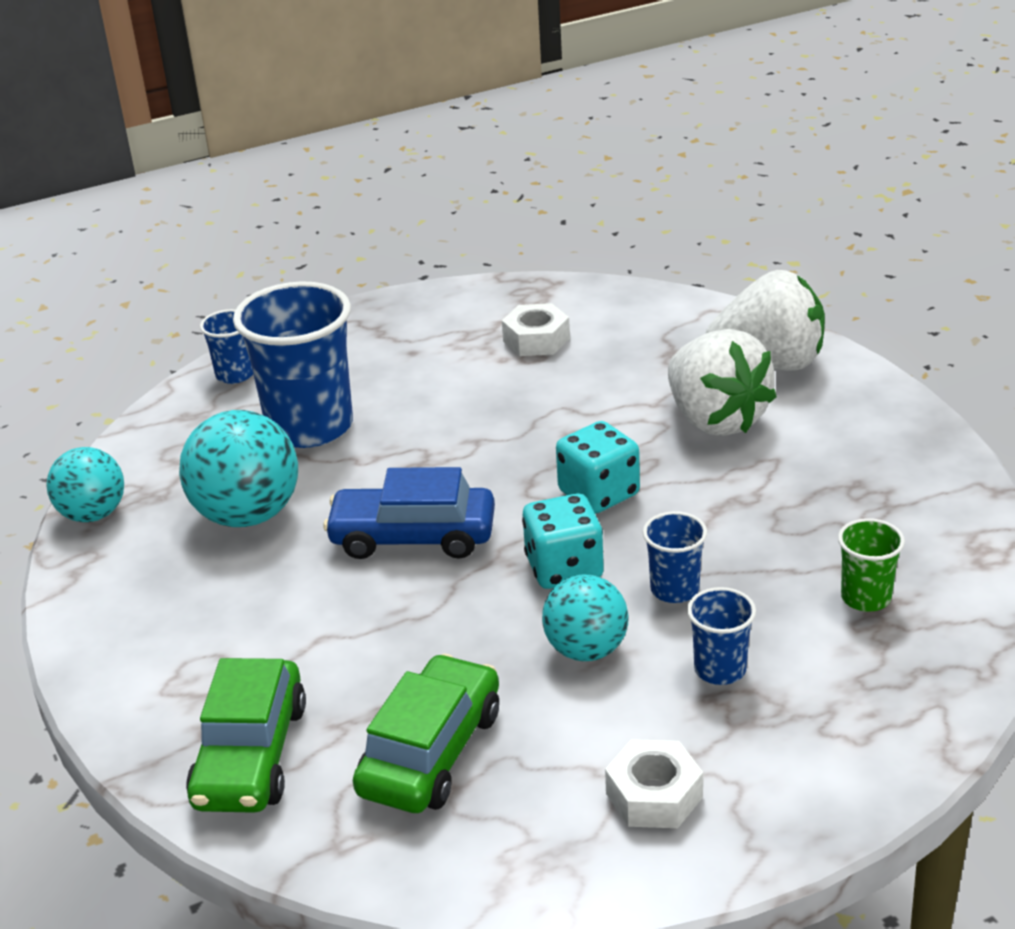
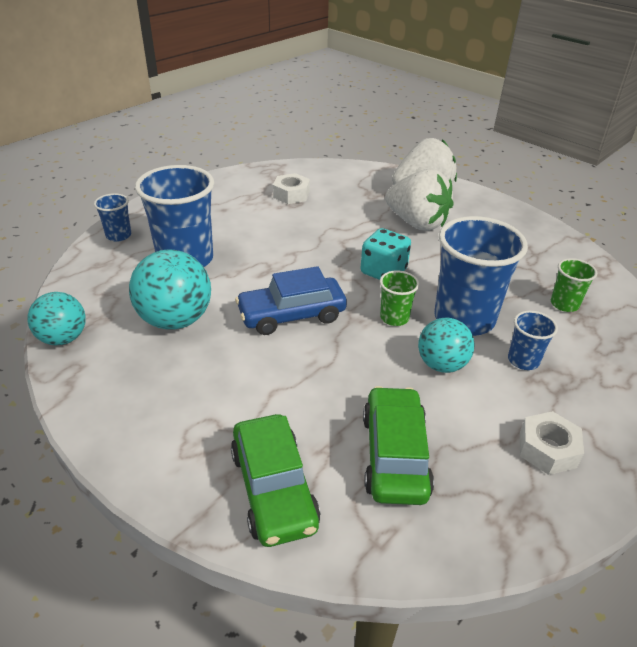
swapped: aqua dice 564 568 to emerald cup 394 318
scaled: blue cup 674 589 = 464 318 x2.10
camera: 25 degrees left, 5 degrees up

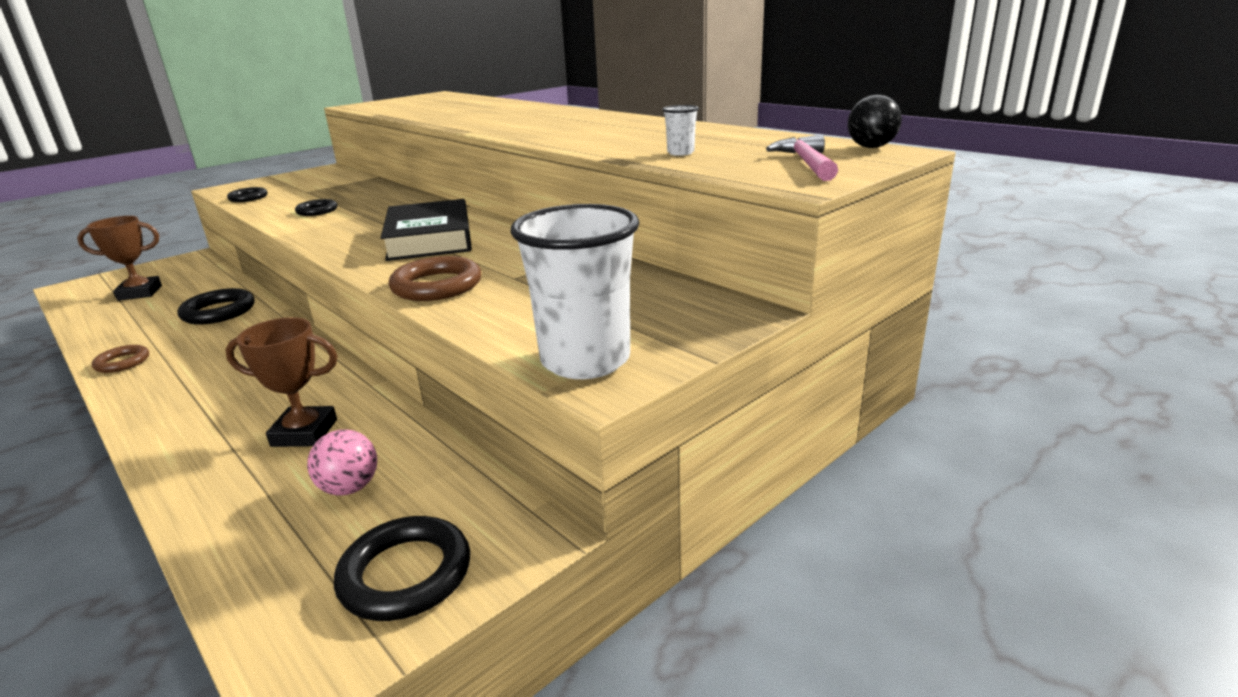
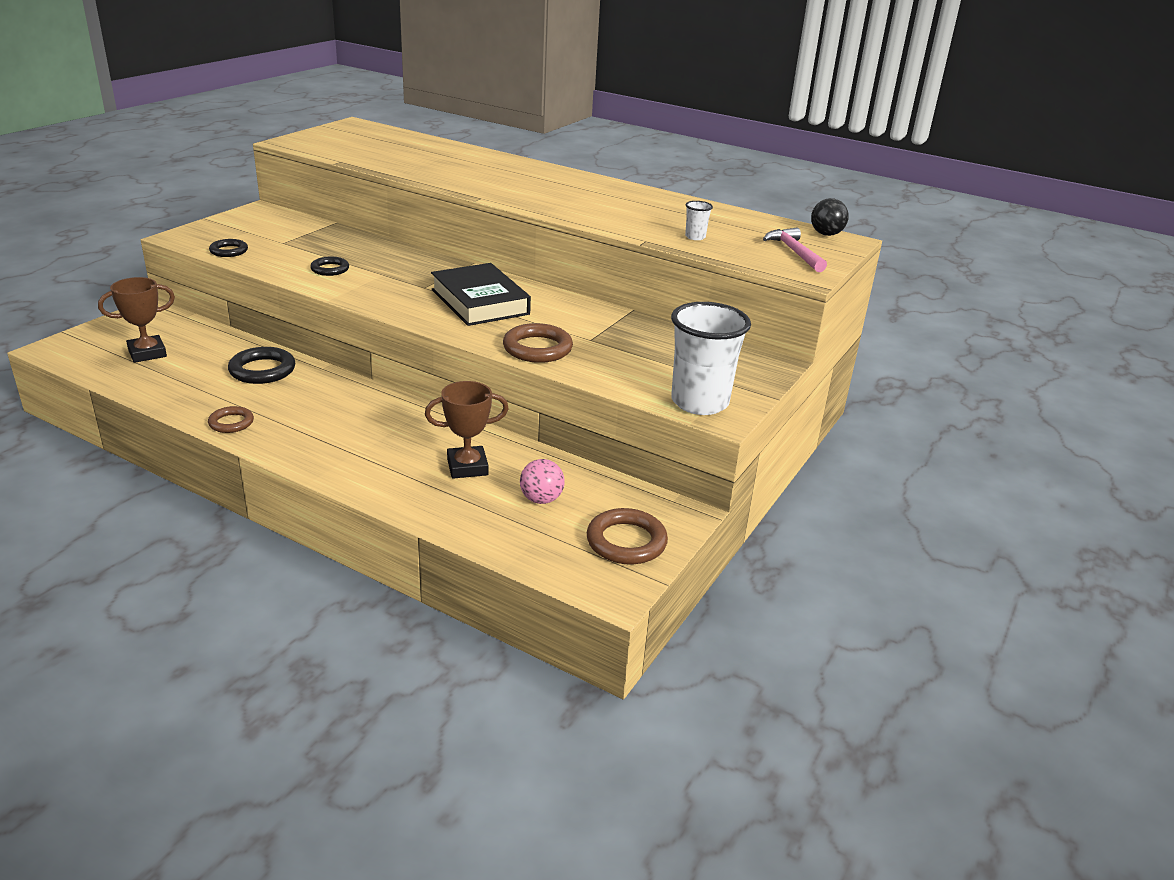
repainted: black hoop 405 574 to brown hoop 626 541
camera: 20 degrees left, 5 degrees up

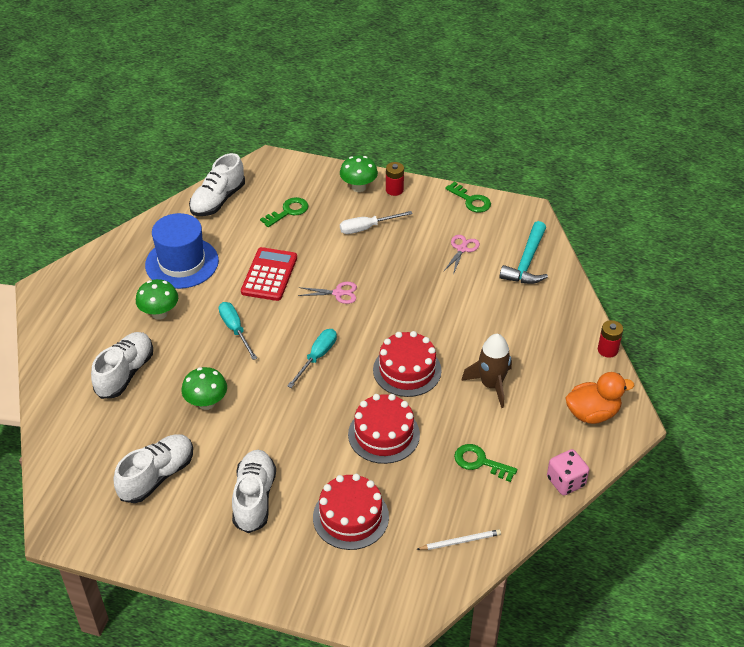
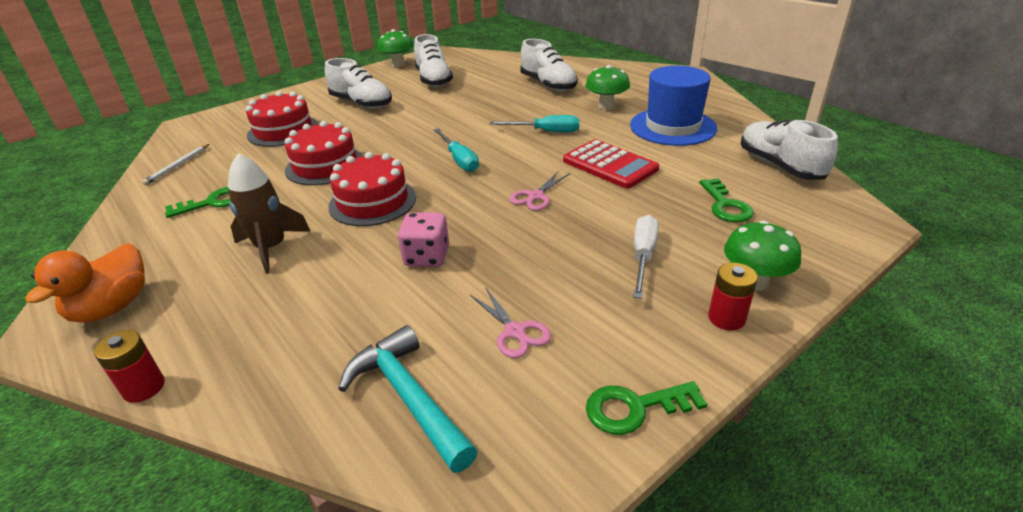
shifted: emerald mushroom 206 403 to 398 64; rosy dice 565 481 to 427 257
camera: 125 degrees right, 10 degrees down

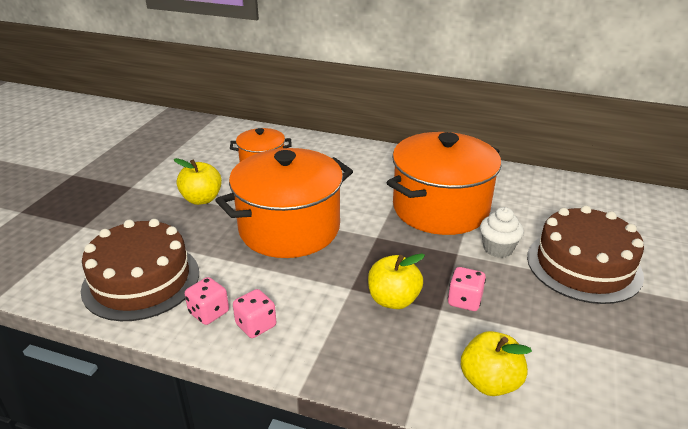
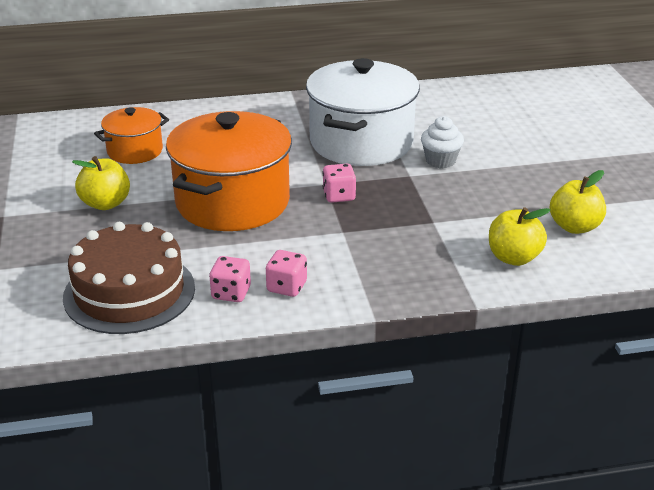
gone: brown layer cake 583 265
shifted: yellow toy apple 393 300 to 574 227; rosy dice 464 300 to 339 196
repainted: orange pot 440 208 to pure white pot 361 142
camera: 30 degrees left, 0 degrees up

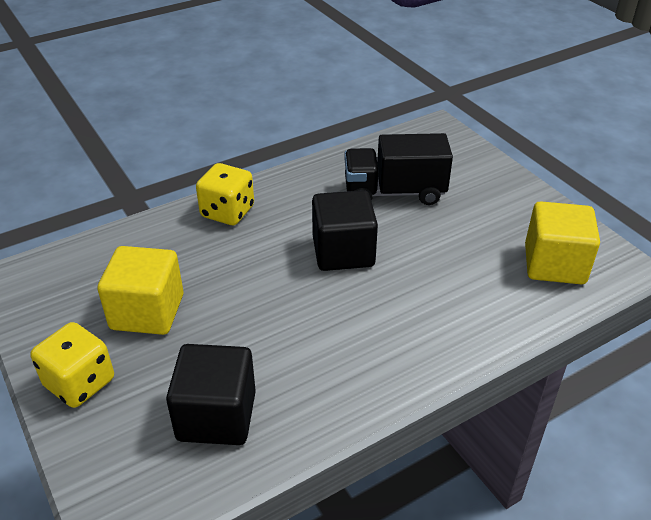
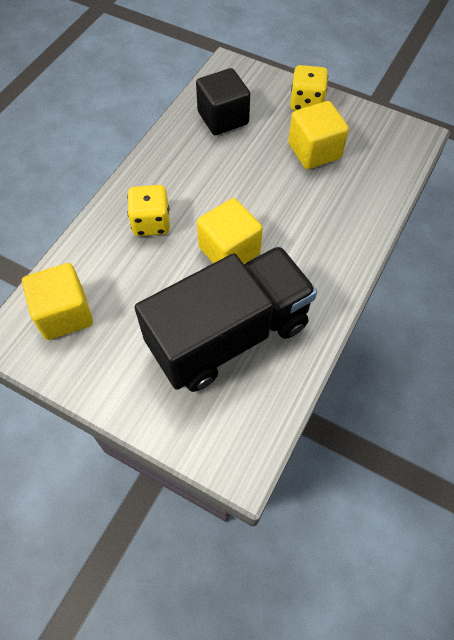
shifted: yellow dice 227 212 to 151 223
repainted: black cube 343 252 to yellow cube 229 251
scaled: black lorry 394 192 = 228 335 x1.60
camera: 150 degrees right, 20 degrees up

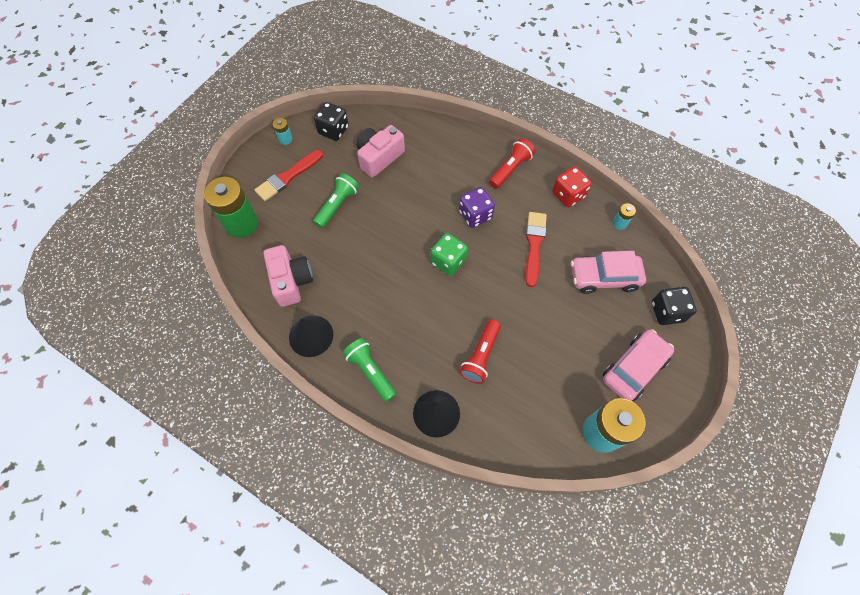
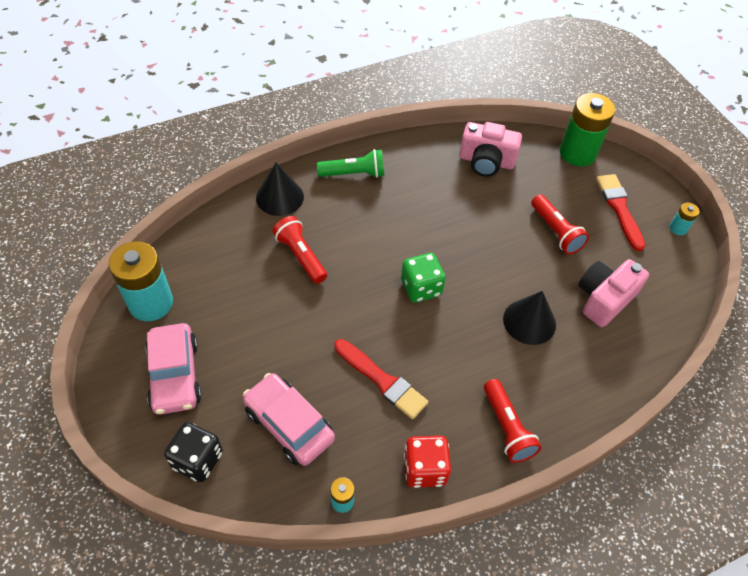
gone: black dice 333 130; royal purple dice 475 215
shifted: black cone shape 311 335 to 529 321
repainted: emerald pocket torch 337 205 to red pocket torch 556 231
rotated: rosy camera 379 157 = 604 299 120 degrees counterclockwise; rosy toy car 604 277 = 289 424 75 degrees counterclockwise
camera: 120 degrees right, 10 degrees down

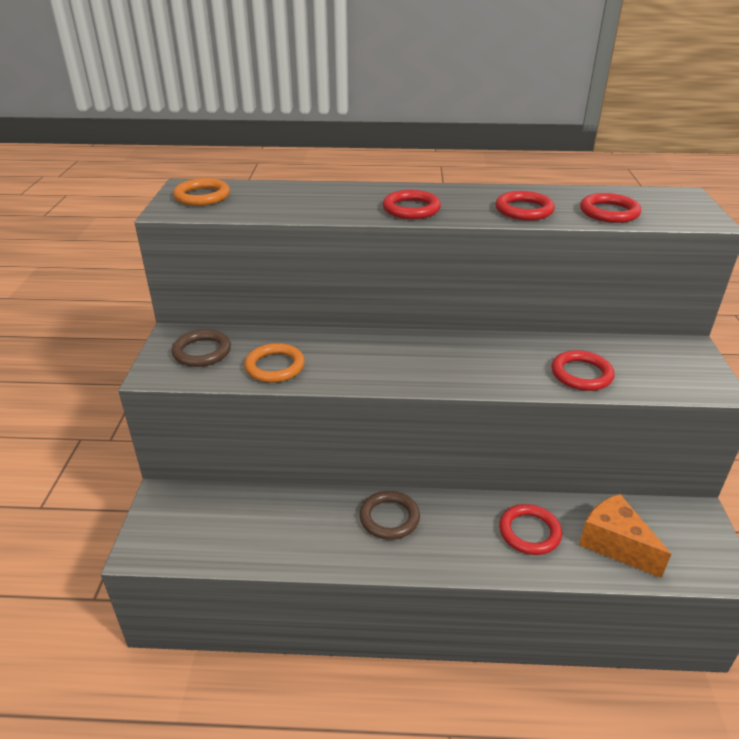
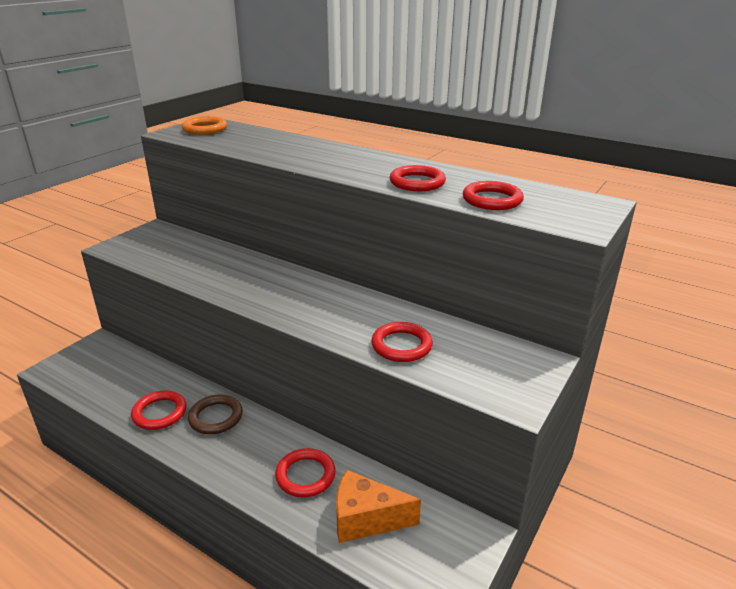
gone: brown hoop 202 352; orange hoop 275 366
shifted: red hoop 411 209 to 159 413
rotated: orange piece of cheese 615 544 = 366 519 75 degrees counterclockwise
camera: 30 degrees right, 5 degrees down

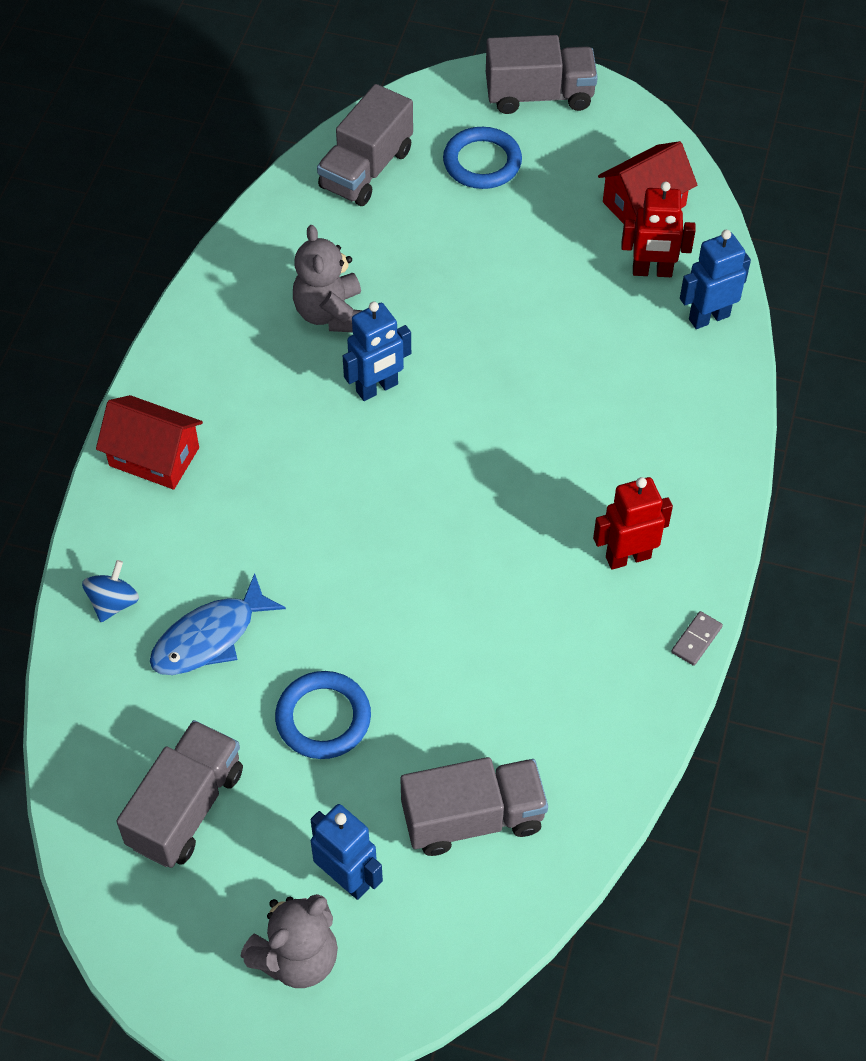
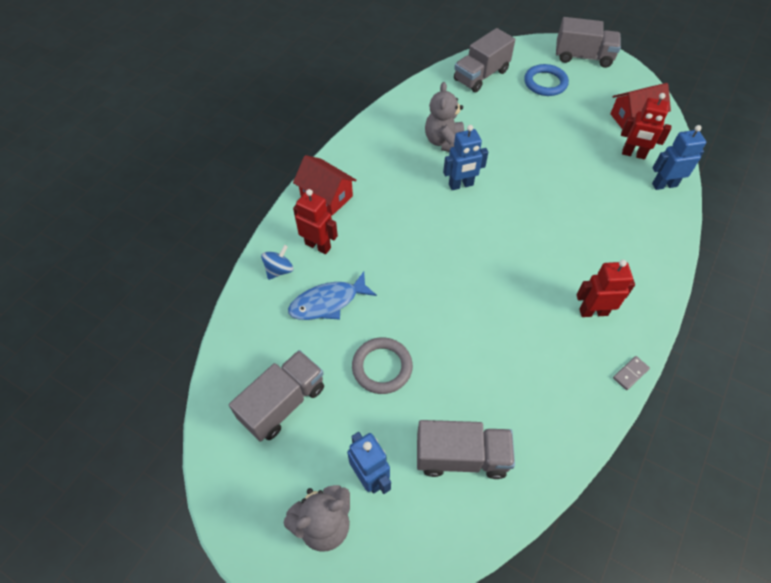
new: red toy robot 318 246
repainted: blue hoop 323 718 to grey hoop 382 367
camera: 15 degrees right, 0 degrees up

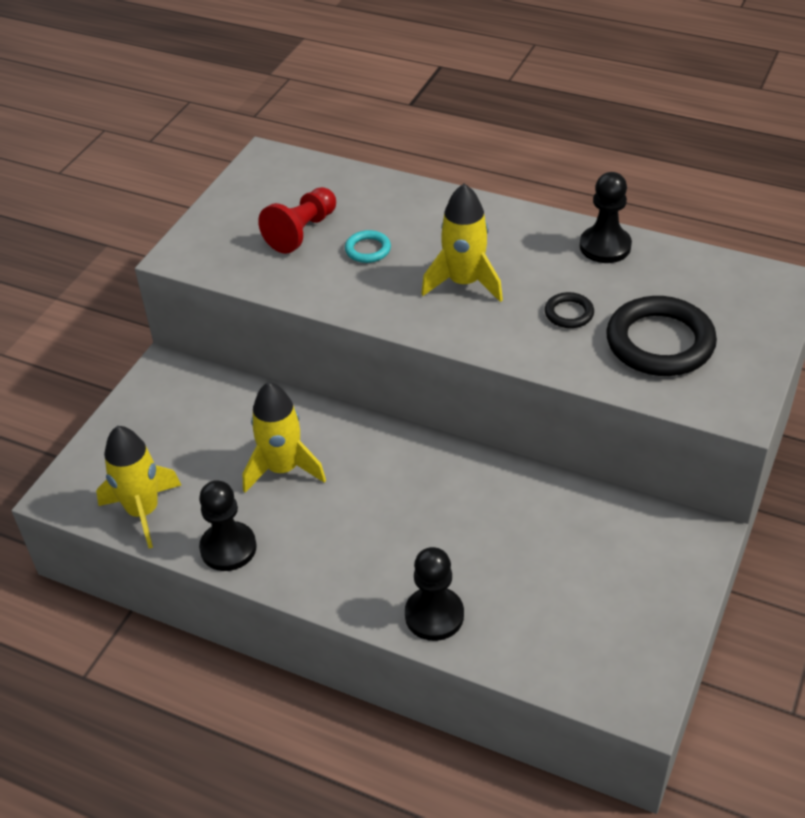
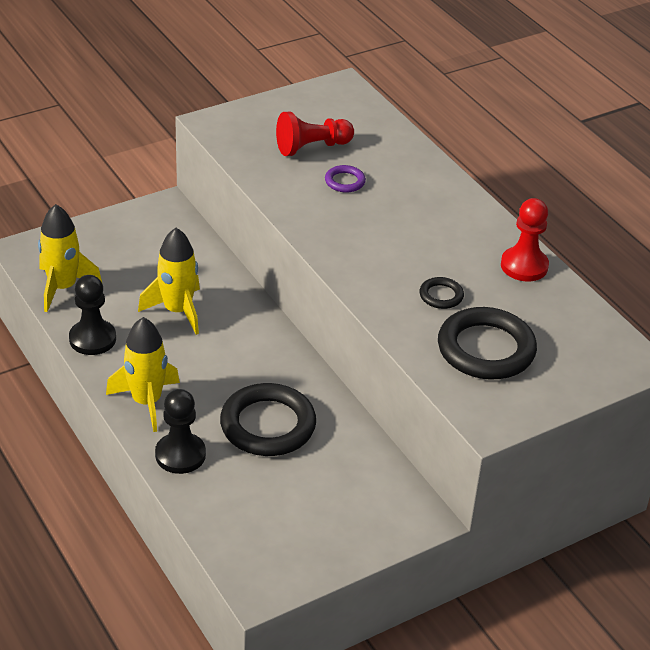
new: black hoop 268 425
shifted: yellow rocket 464 283 to 146 402
repainted: aqua hoop 368 249 to royal purple hoop 345 181; black game pawn 605 246 to red game pawn 524 266
camera: 30 degrees right, 5 degrees down

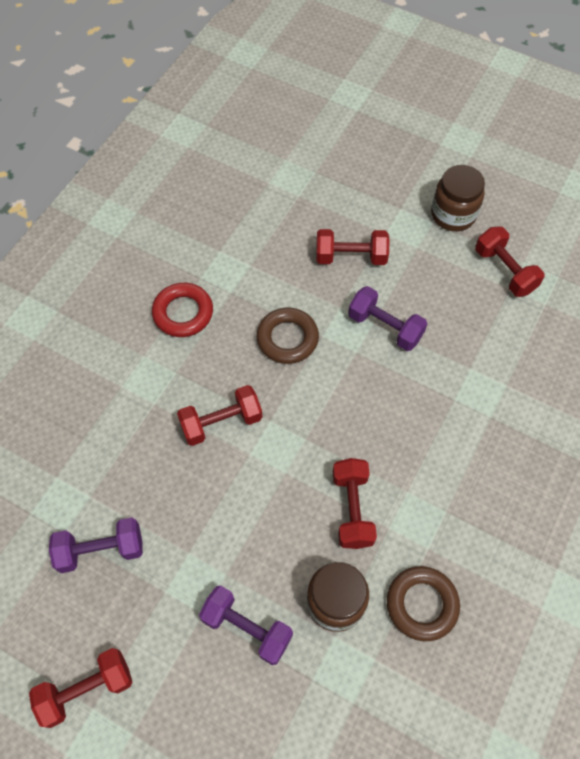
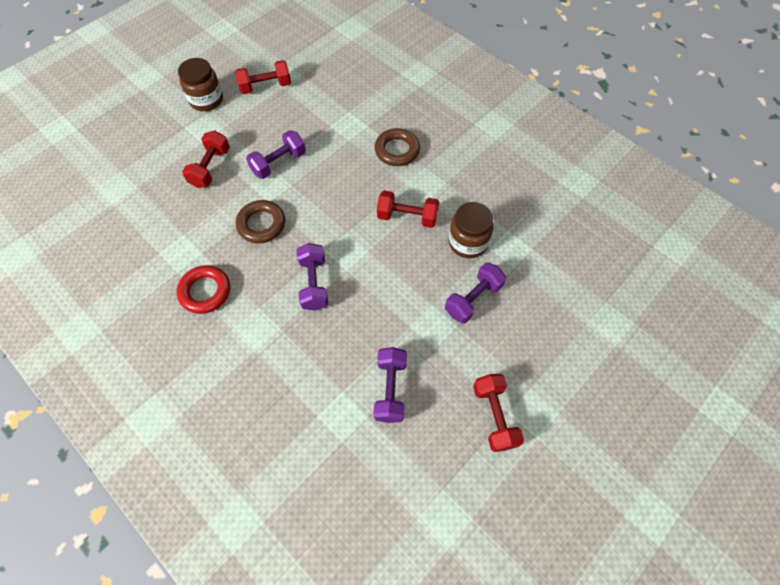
shifted: brown hoop 422 604 to 397 150
repainted: red free weight 221 422 to royal purple free weight 314 283
camera: 75 degrees left, 0 degrees up

